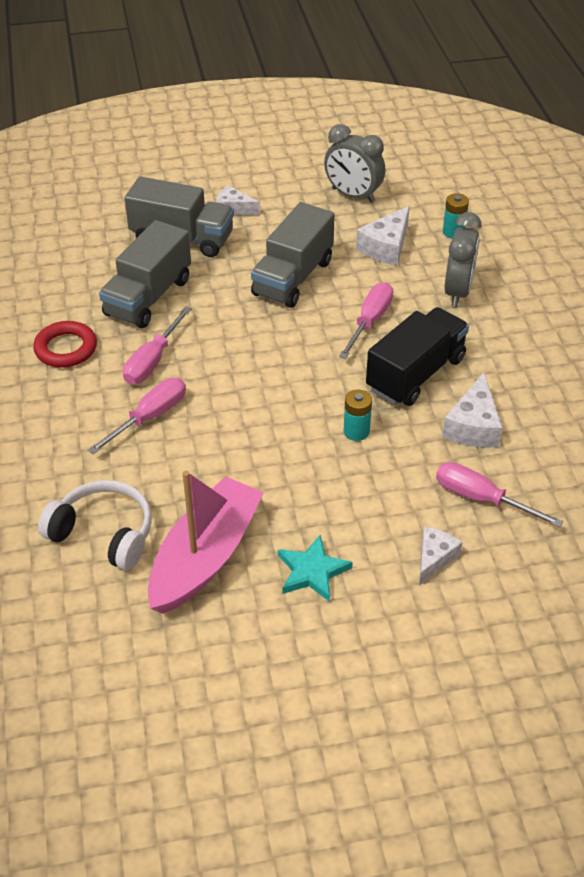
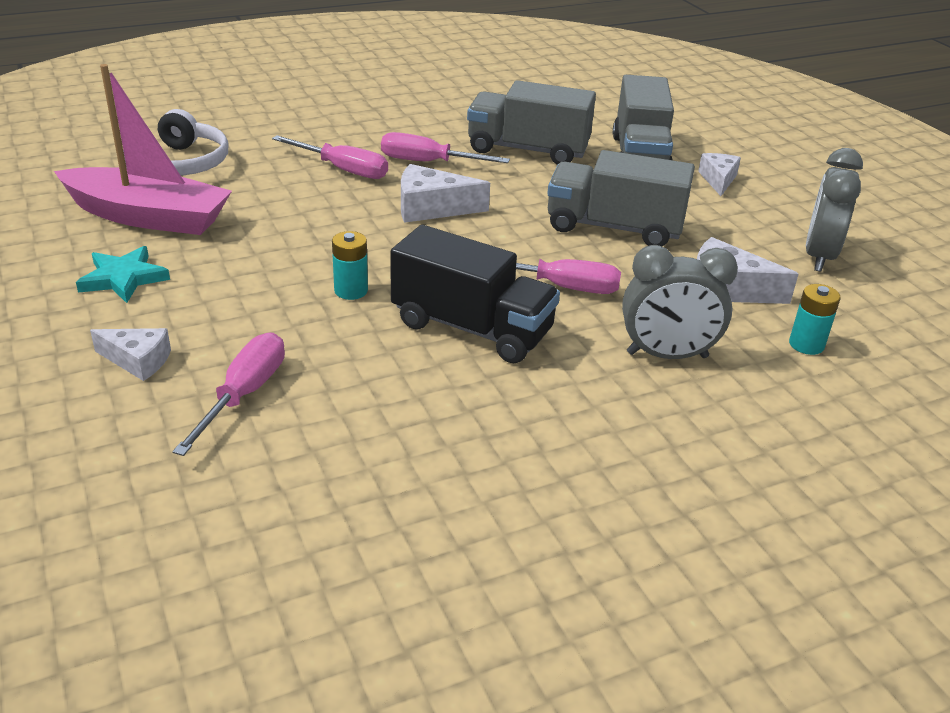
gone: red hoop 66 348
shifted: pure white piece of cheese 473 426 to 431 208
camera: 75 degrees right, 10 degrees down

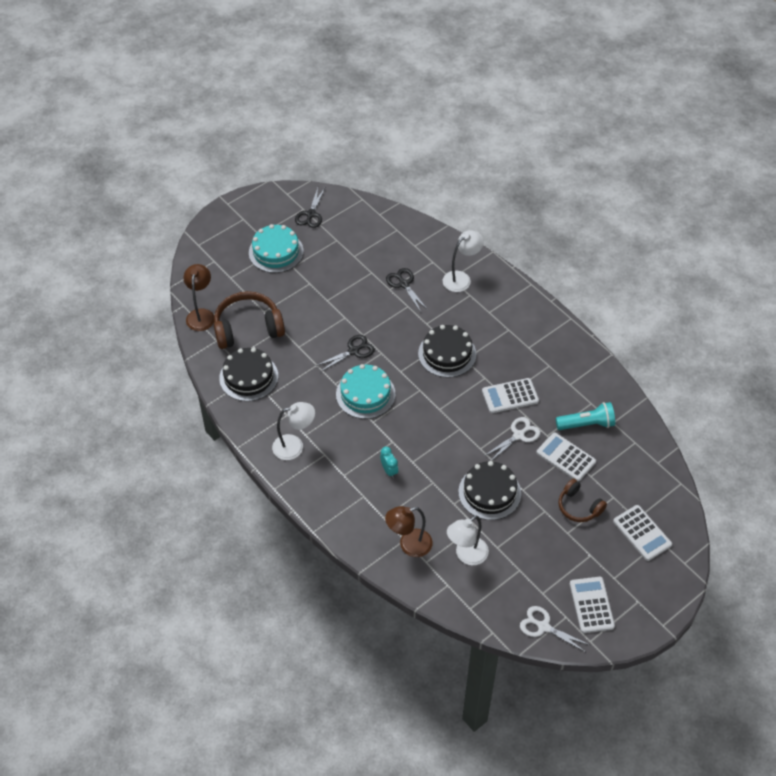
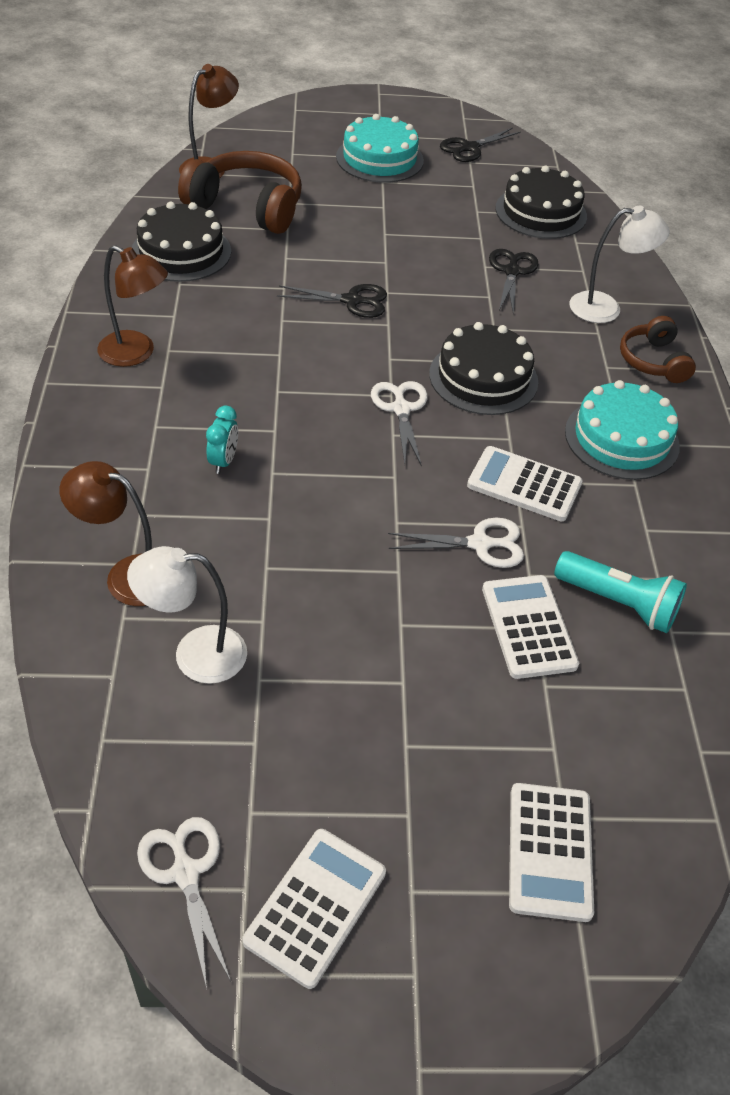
new: pure white shears 401 409
shifted: aqua layer cake 365 394 to 621 438; black layer cake 489 492 to 541 212; brown over-ear headphones 579 507 to 653 361
repainted: pure white reading lamp 294 446 to brown reading lamp 136 353
camera: 35 degrees right, 5 degrees down

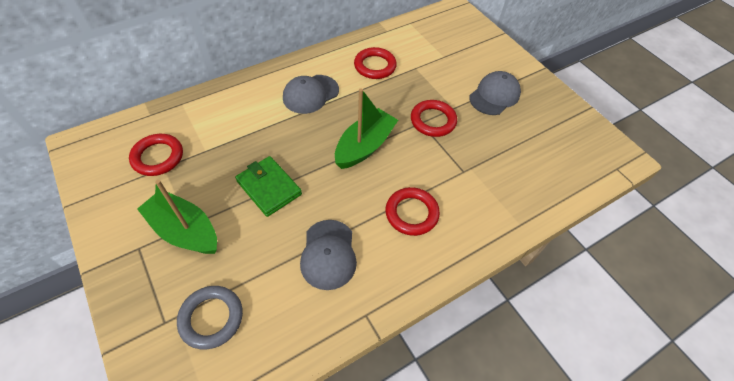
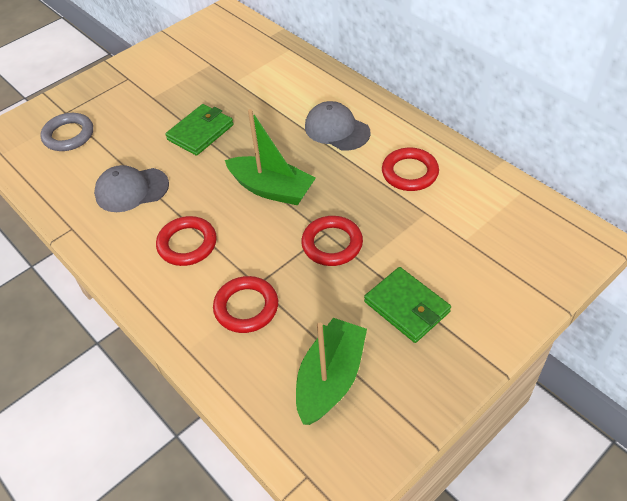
shifted: red hoop 158 157 to 246 307; emerald sailboat 185 230 to 330 378
swapped: grey peaked cap 494 95 to emerald card wallet 406 307
camera: 85 degrees right, 5 degrees down

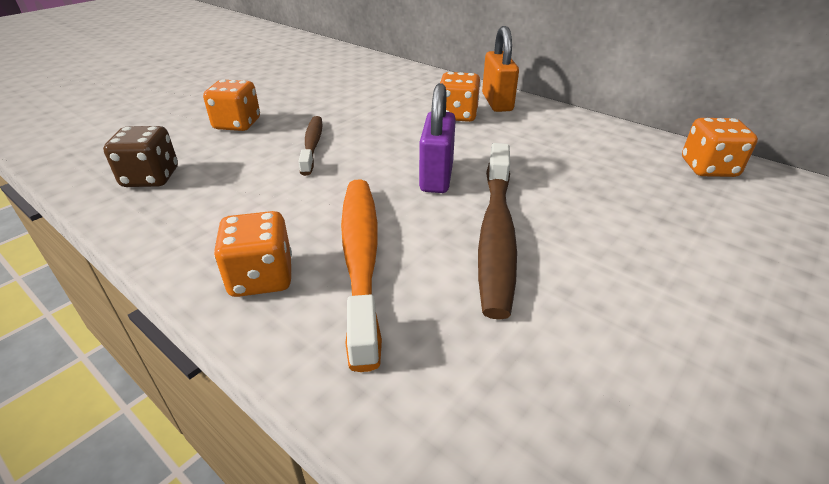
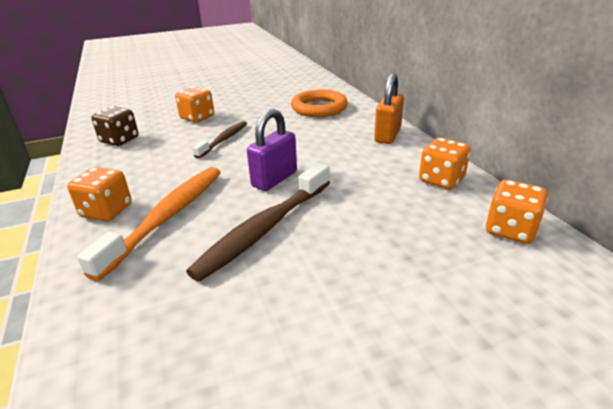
new: orange hoop 319 108
shifted: orange dice 457 115 to 441 180
camera: 30 degrees right, 5 degrees down

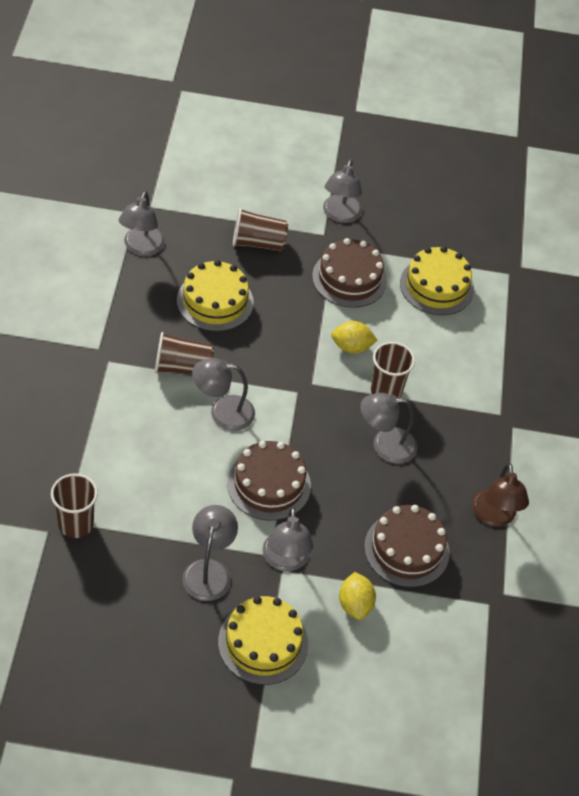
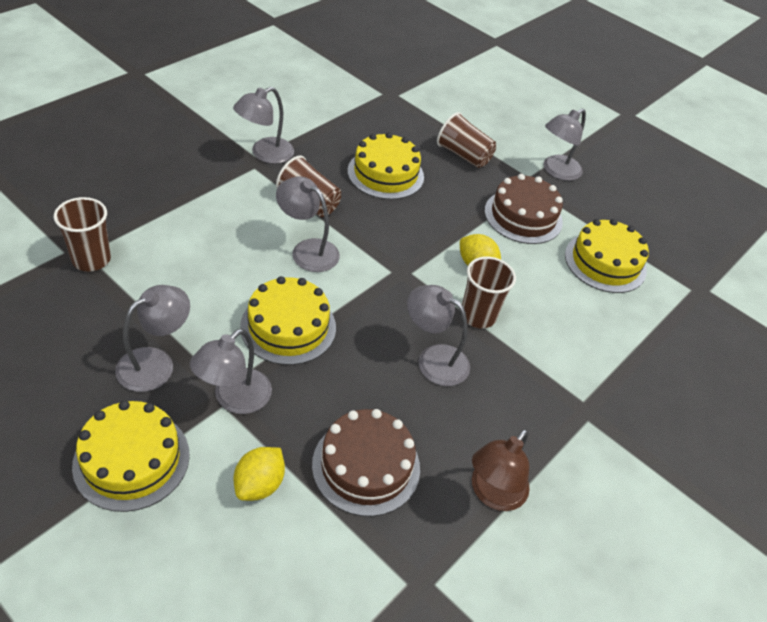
shifted: grey reading lamp 141 248 to 265 154
repainted: brown layer cake 269 484 to yellow layer cake 288 327
camera: 35 degrees right, 5 degrees down

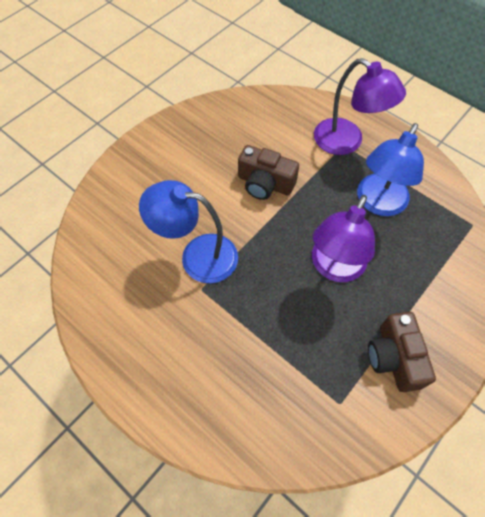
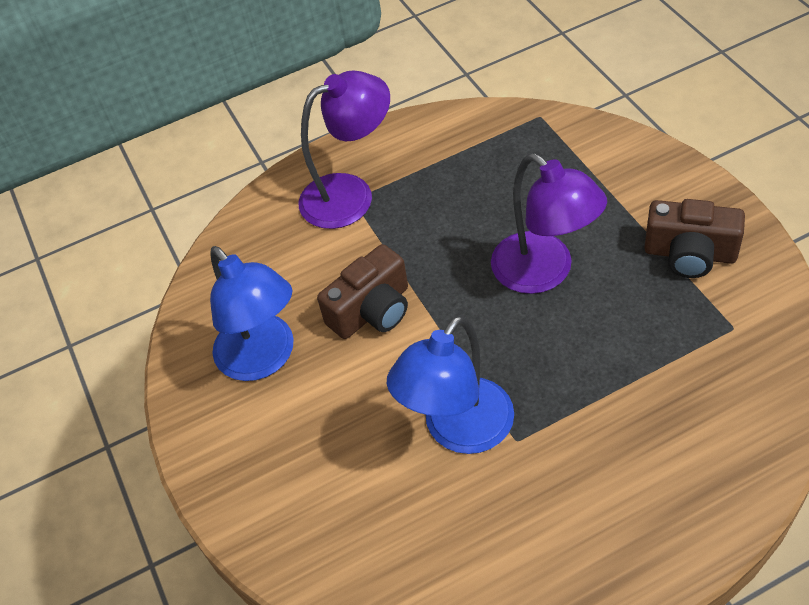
shifted: blue reading lamp 378 203 to 264 359
camera: 60 degrees left, 10 degrees down

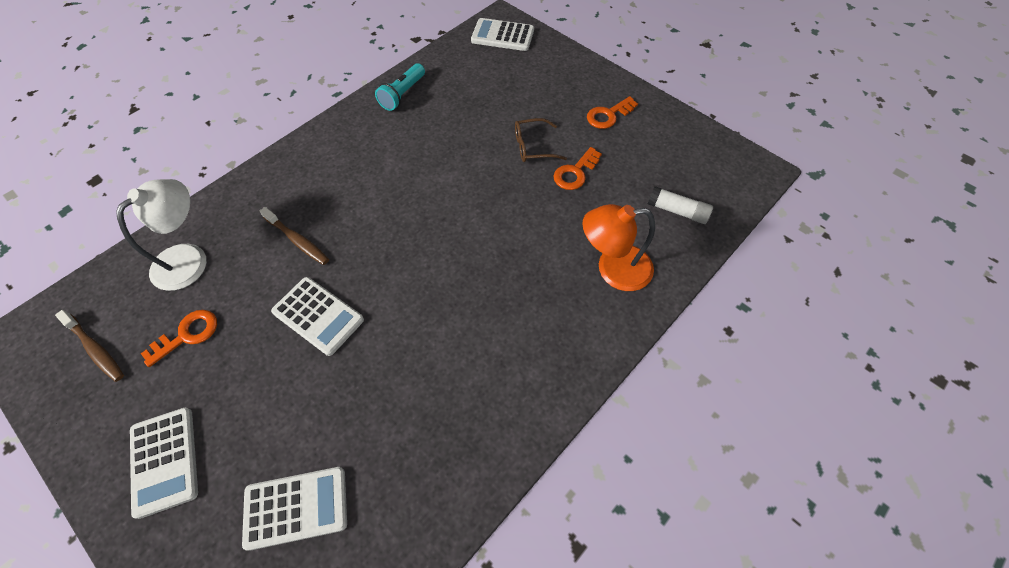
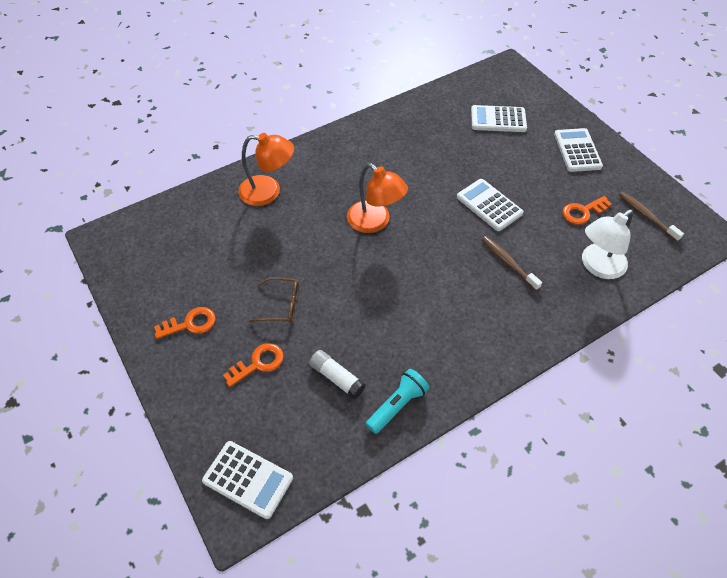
new: orange reading lamp 375 222
shifted: orange latchkey 575 173 to 258 363; pure white stick of glue 677 211 to 337 378
camera: 165 degrees left, 5 degrees down

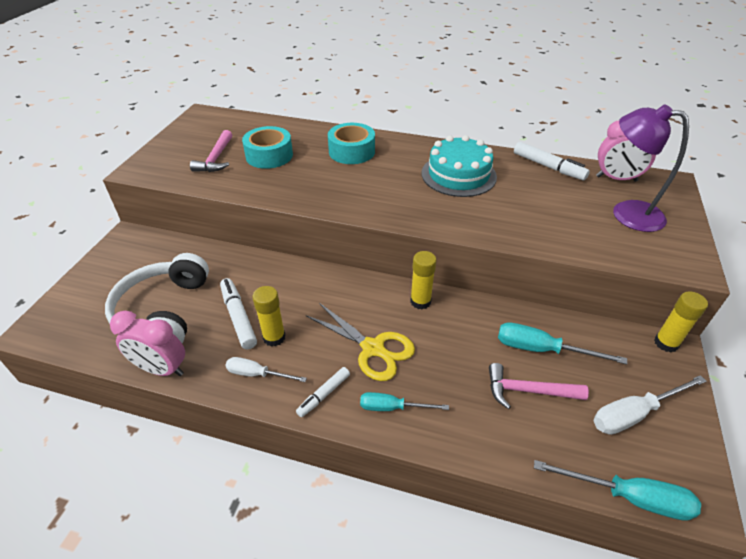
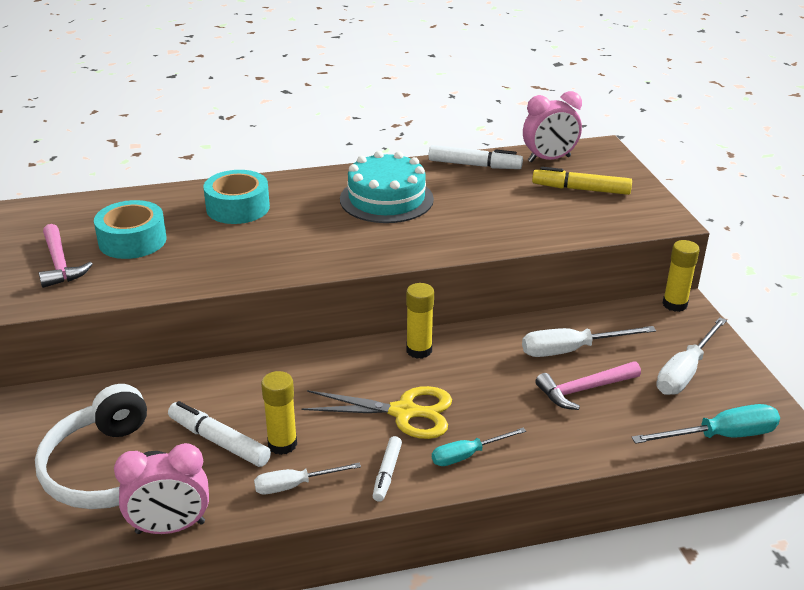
swapped: royal purple reading lamp 626 213 to yellow marker 581 189
repainted: aqua screwdriver 542 349 to pure white screwdriver 571 350
camera: 30 degrees left, 10 degrees down

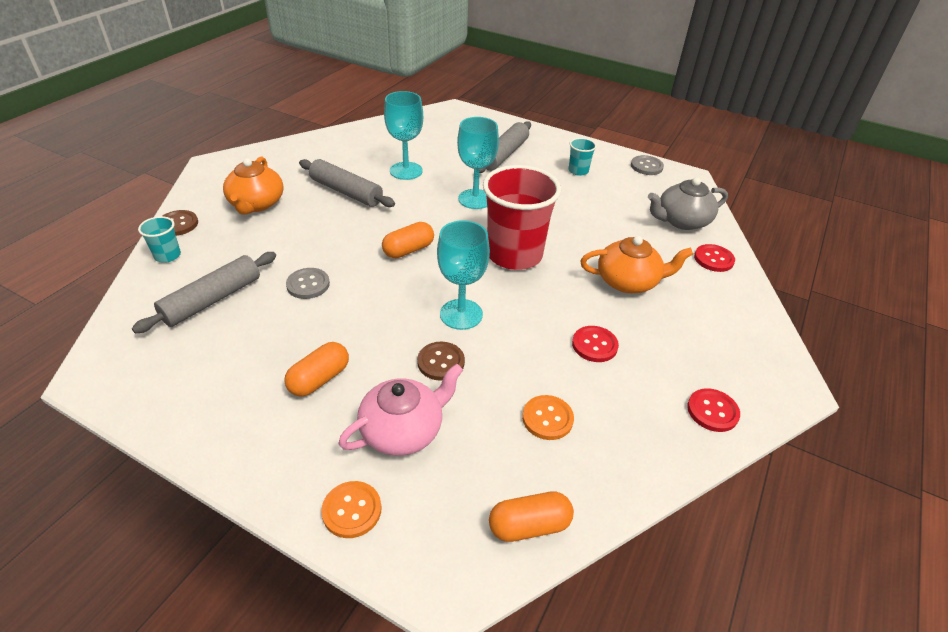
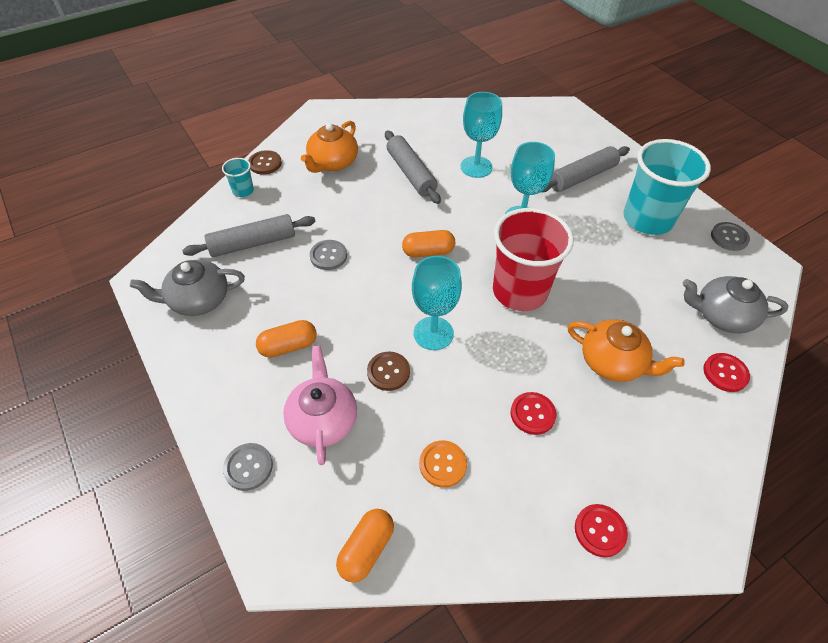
new: grey china teapot 198 300
repainted: orange button 352 510 to grey button 248 467
rotated: rosy china teapot 403 430 = 323 419 90 degrees counterclockwise; orange pill shape 529 525 = 366 549 75 degrees counterclockwise
scaled: aqua cup 578 171 = 647 219 x2.29
camera: 30 degrees right, 10 degrees up

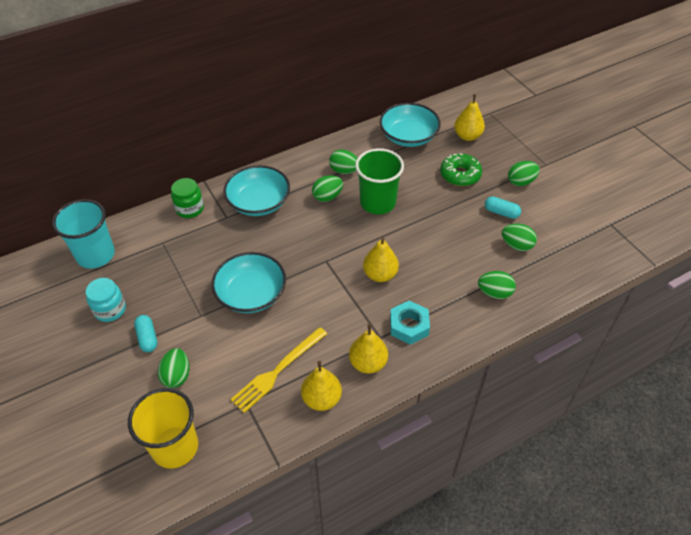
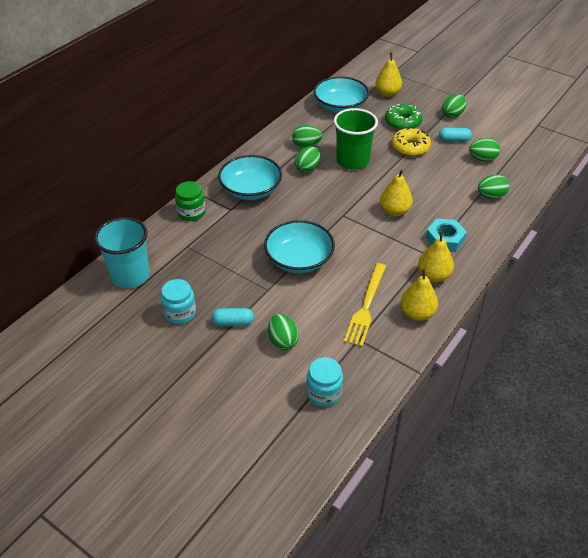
new: yellow donut 410 147
swapped: yellow cup 175 447 to aqua preserve jar 324 393
rotated: aqua pill shape 147 338 = 233 322 45 degrees counterclockwise
camera: 25 degrees left, 5 degrees down

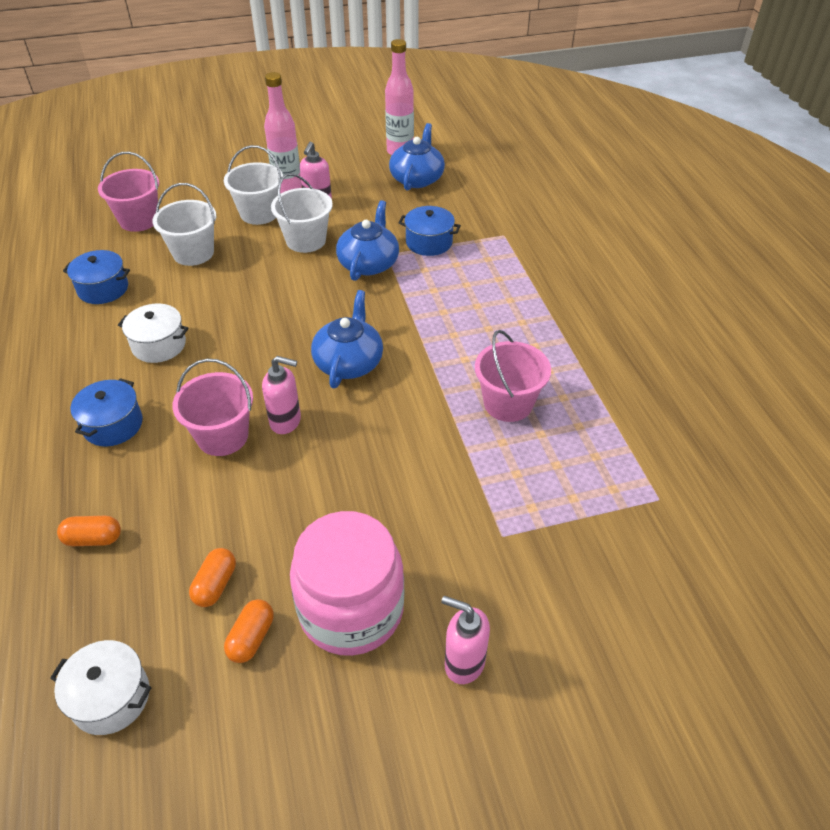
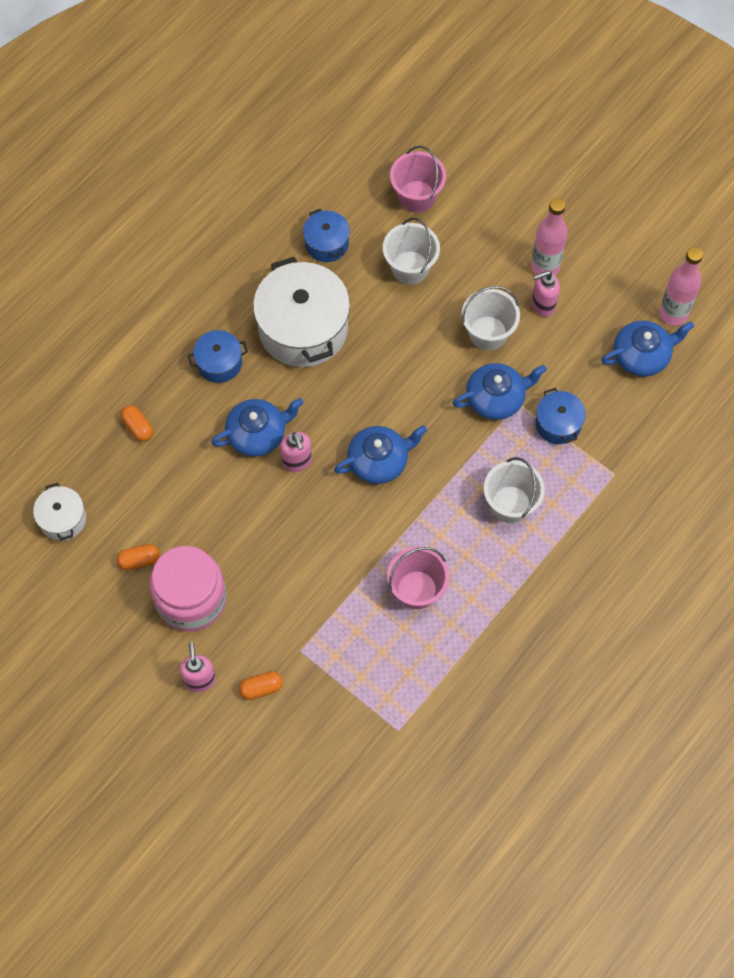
shifted: orange pill shape 215 585 to 261 688; pure white bucket 259 213 to 510 504
swapped: rosy bucket 222 436 to blue china teapot 257 434
scaled: pure white pot 159 345 = 303 328 x1.99
camera: 55 degrees right, 20 degrees up

